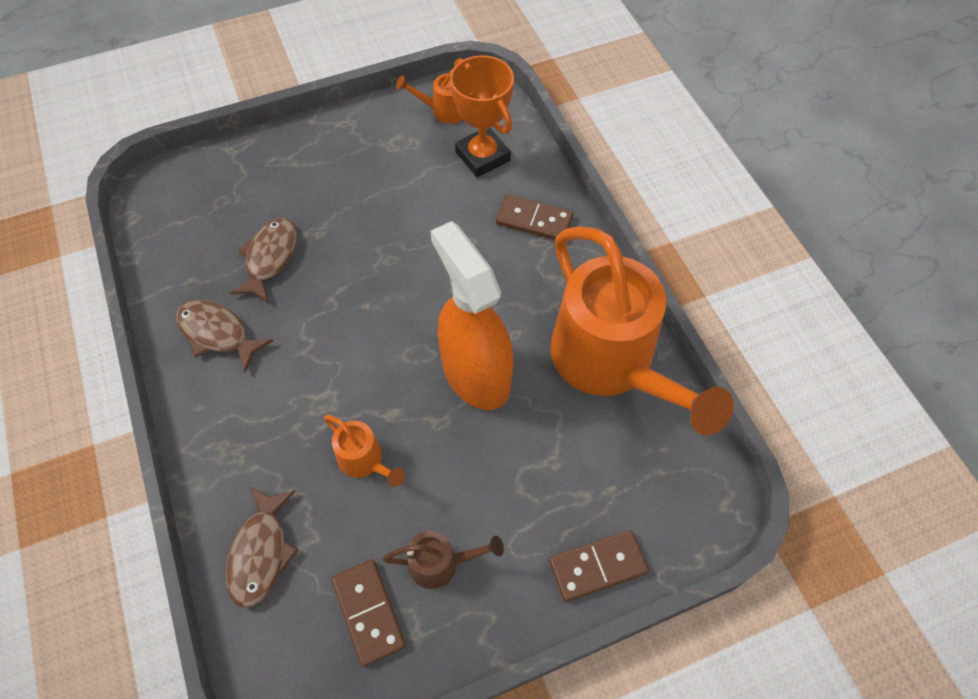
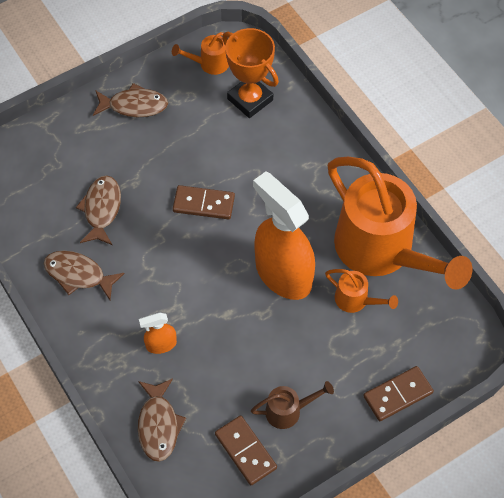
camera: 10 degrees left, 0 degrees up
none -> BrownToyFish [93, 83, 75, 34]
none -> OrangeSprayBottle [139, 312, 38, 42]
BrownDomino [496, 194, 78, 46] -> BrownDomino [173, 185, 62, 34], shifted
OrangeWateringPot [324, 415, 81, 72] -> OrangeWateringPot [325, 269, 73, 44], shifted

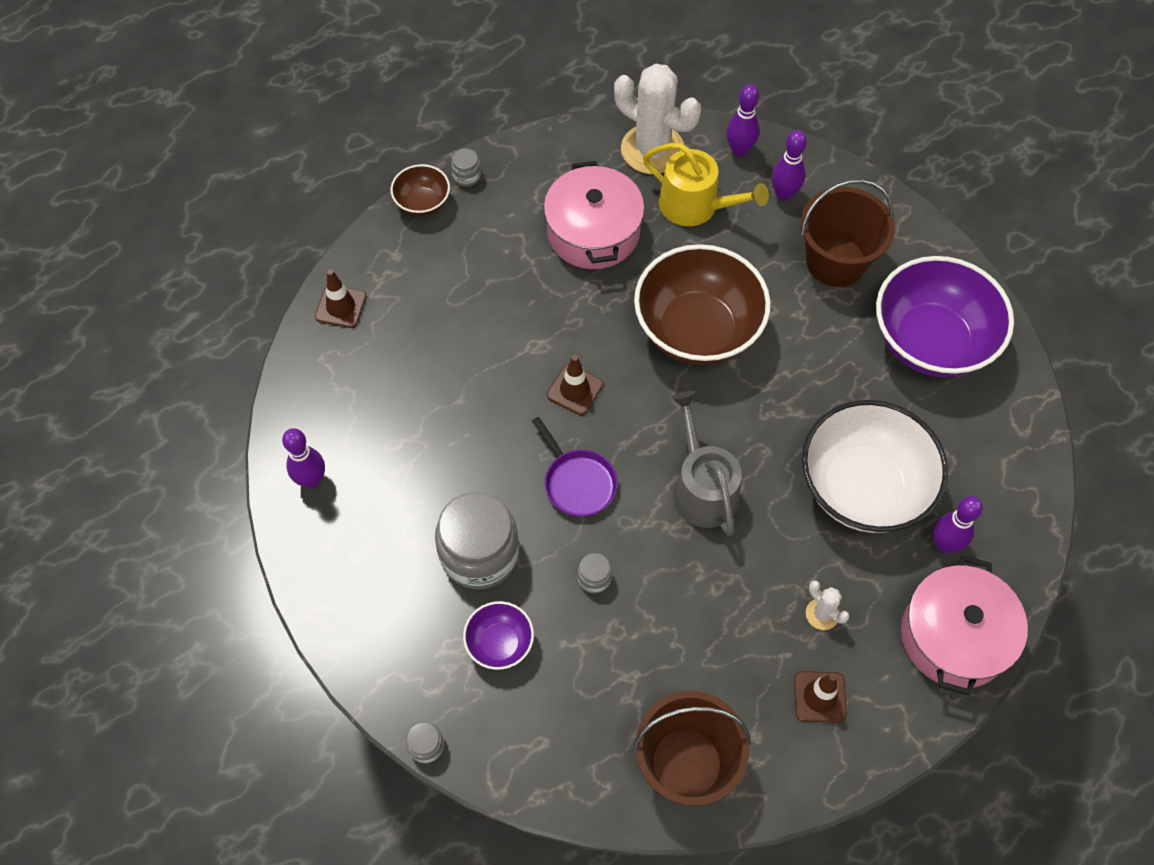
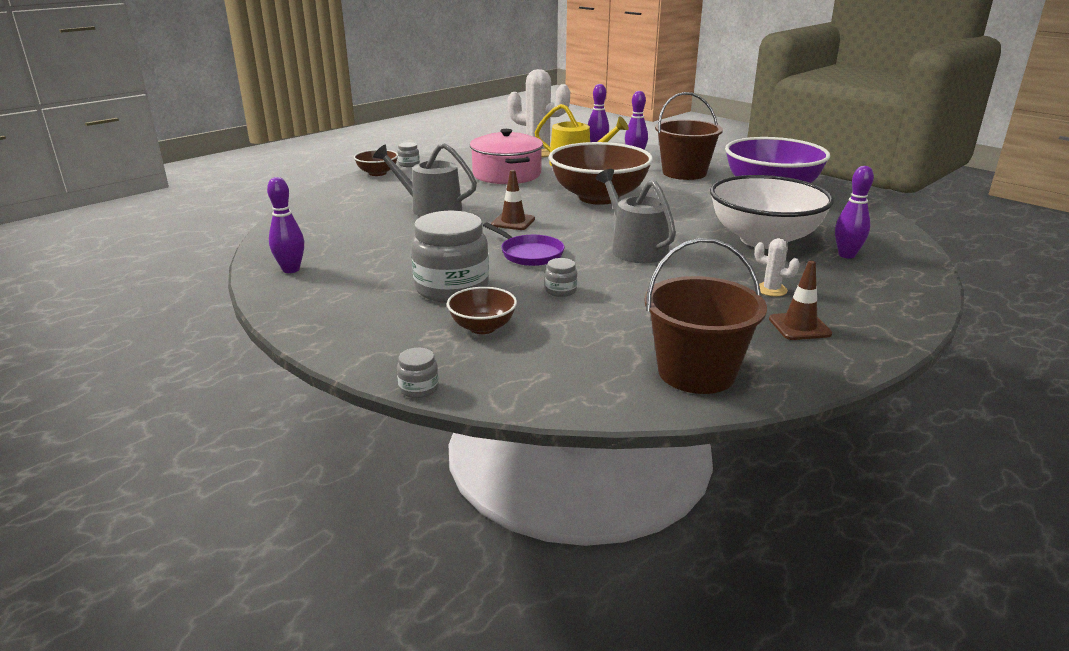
camera: 10 degrees left, 35 degrees down
none -> GreyWateringPot [373, 143, 104, 74]
PurpleBowl [463, 601, 71, 69] -> BrownBowl [447, 287, 70, 47]
BrownTrafficCone [315, 269, 51, 59] -> none
RosyPot [901, 555, 127, 141] -> none

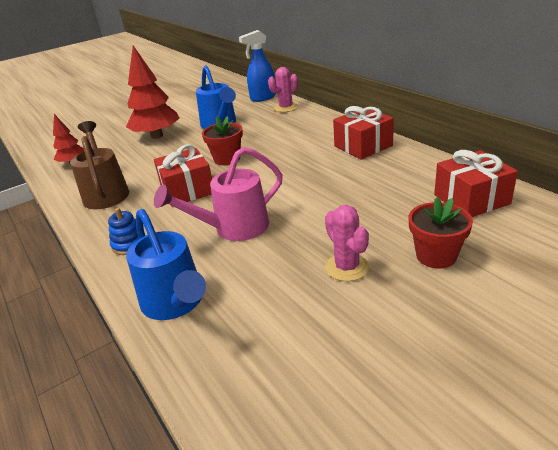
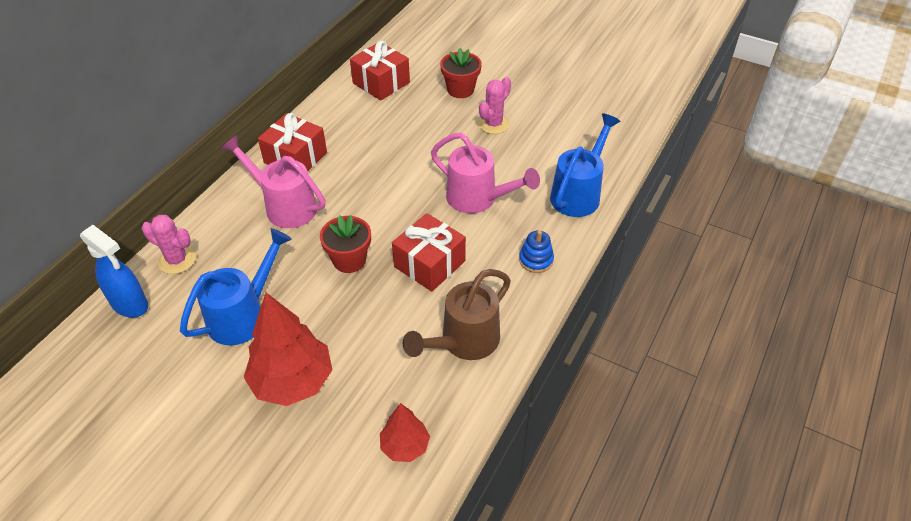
camera: 120 degrees left, 15 degrees up
none -> RosyWateringPot [221, 135, 105, 93]

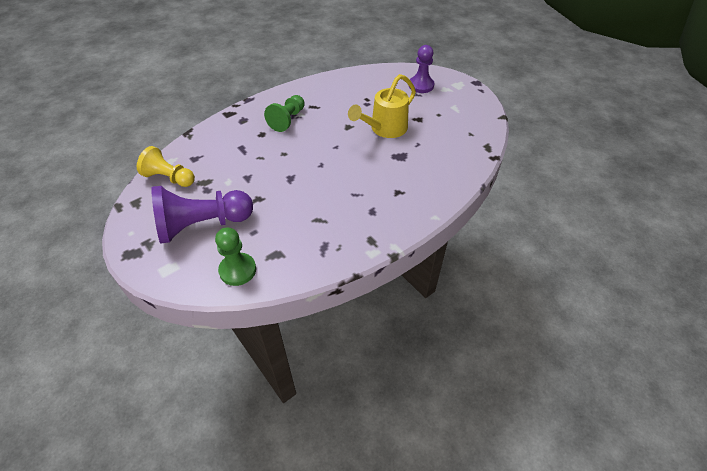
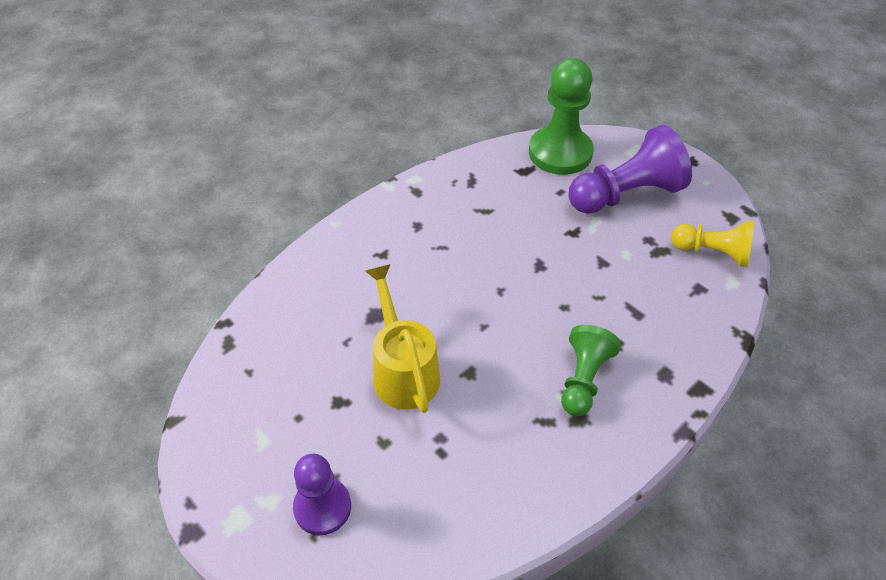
camera: 175 degrees right, 0 degrees up
YellowWateringPot [348, 74, 68, 64] -> YellowWateringPot [365, 264, 75, 149], 60 degrees counterclockwise
EmeraldChessPawn [215, 227, 41, 59] -> EmeraldChessPawn [529, 58, 65, 117], x1.60

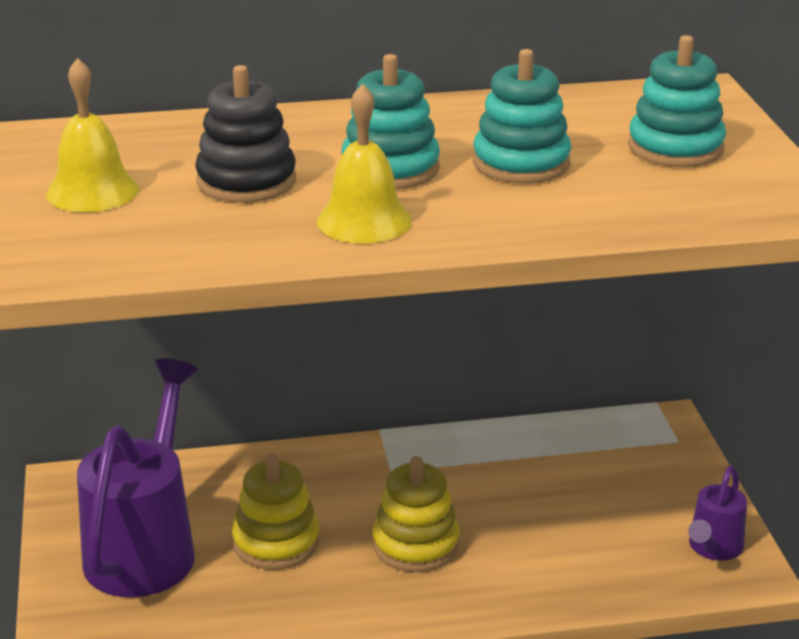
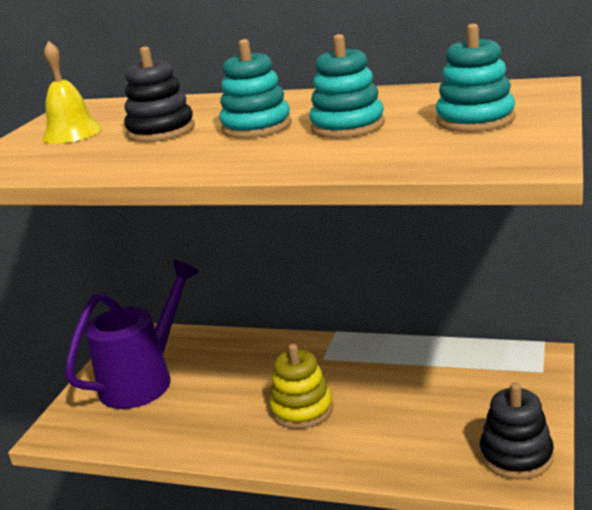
camera: 30 degrees right, 5 degrees down
PurpleWateringPot [688, 466, 59, 95] -> JetBlackStackingRings [480, 382, 74, 98]
YellowStackingRings [232, 454, 88, 116] -> none
YellowSchoolBell [317, 84, 95, 160] -> none

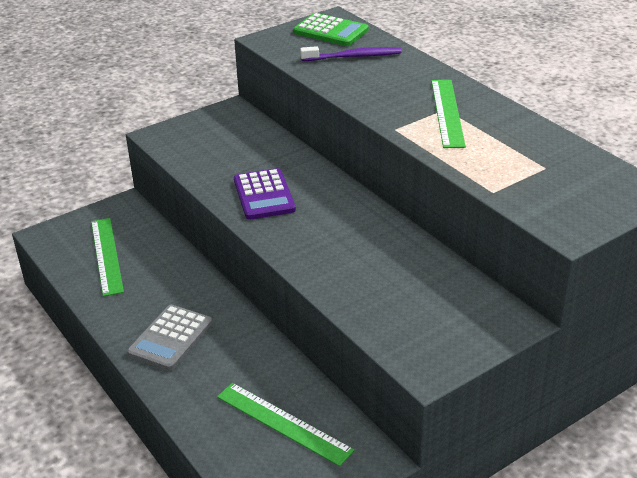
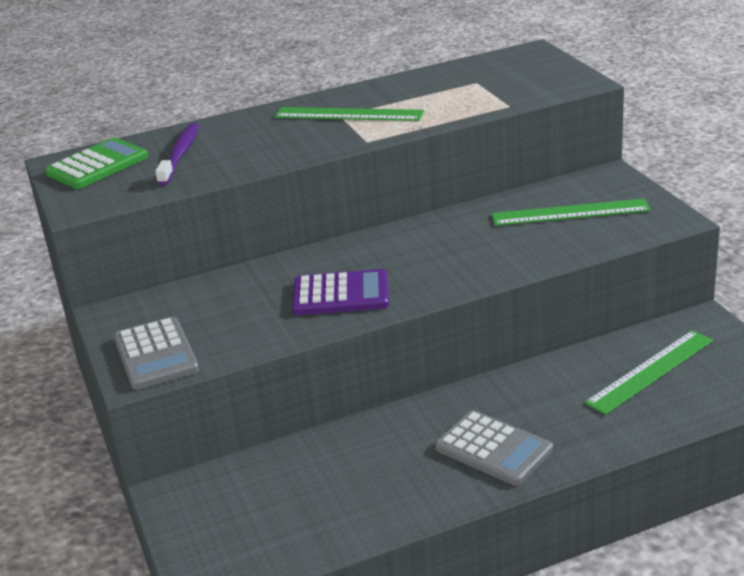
camera: 75 degrees left, 5 degrees down
none -> GreyCalculator [114, 317, 85, 73]
EmeraldMeasuringStick [91, 218, 33, 79] -> EmeraldMeasuringStick [492, 199, 159, 27], shifted

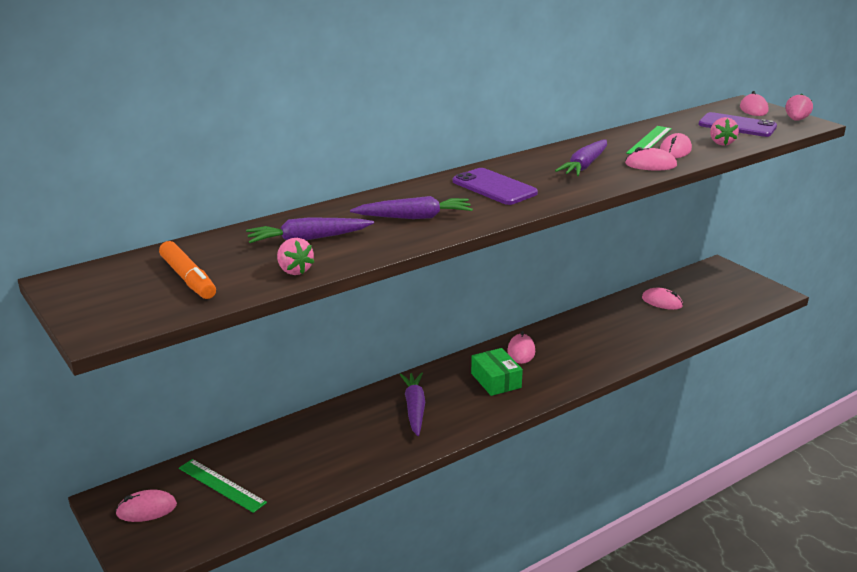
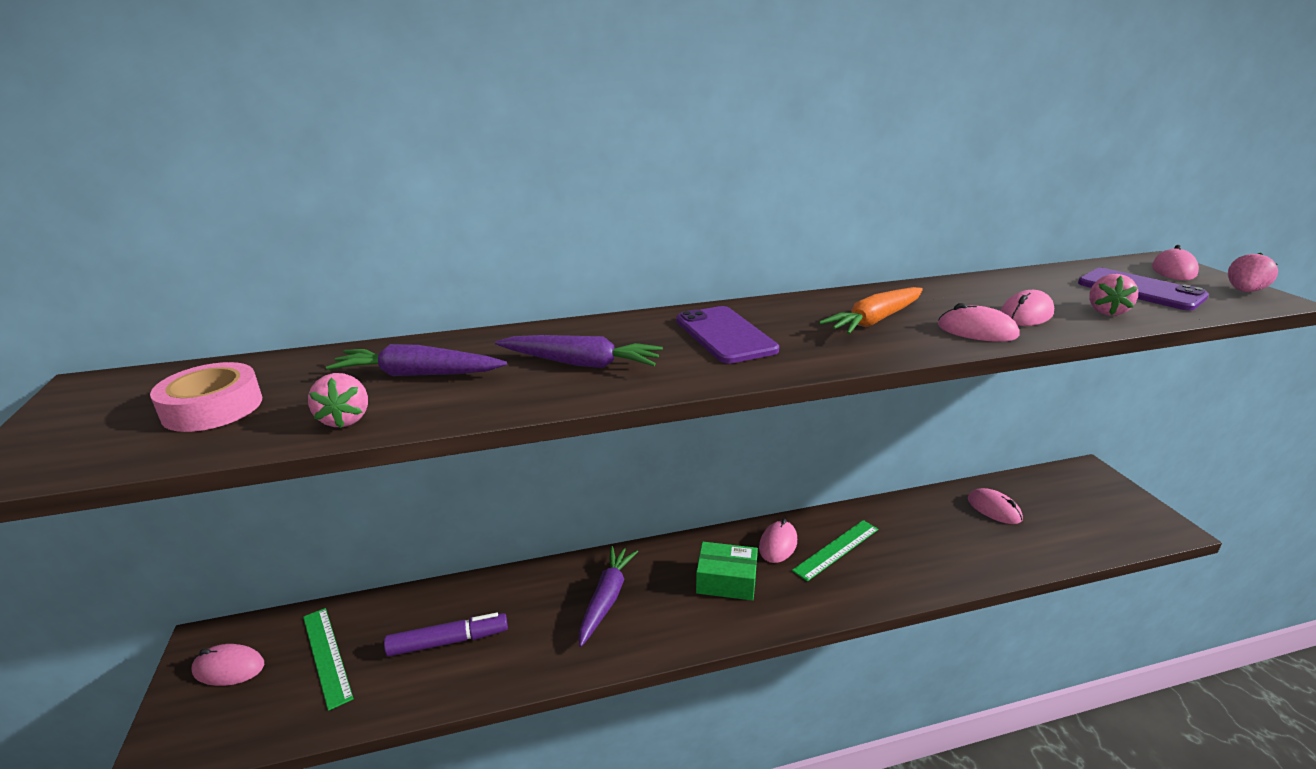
camera: 20 degrees right, 0 degrees up
OrangeMarkerPen [159, 241, 57, 58] -> RosyTape [150, 362, 112, 70]
none -> PurpleMarkerPen [384, 613, 124, 44]
EmeraldPackage [471, 348, 52, 48] -> EmeraldPackage [696, 542, 62, 59], 75 degrees counterclockwise
EmeraldMeasuringStick [626, 126, 46, 28] -> EmeraldMeasuringStick [792, 520, 86, 61], shifted
PurpleRootVegetable [555, 140, 52, 36] -> OrangeRootVegetable [819, 287, 104, 47]

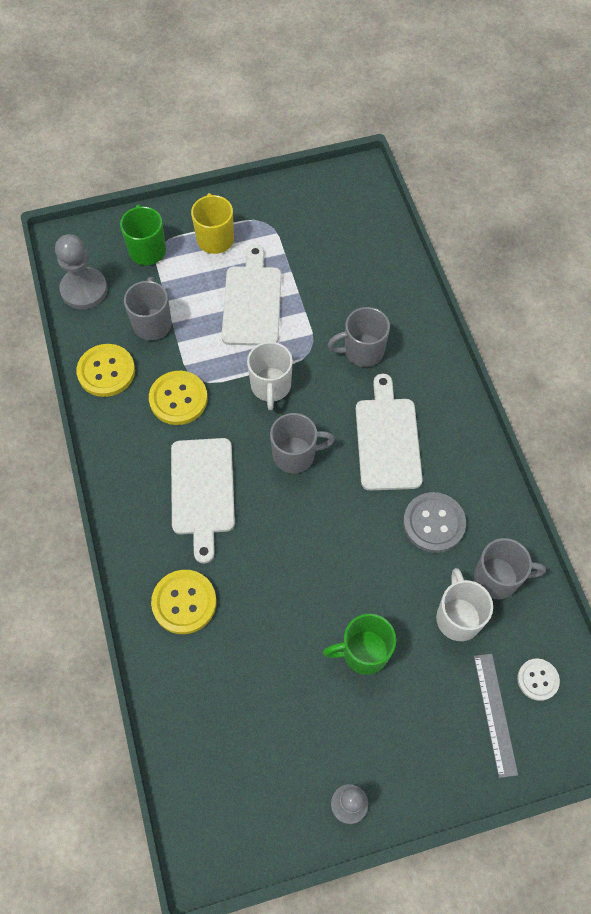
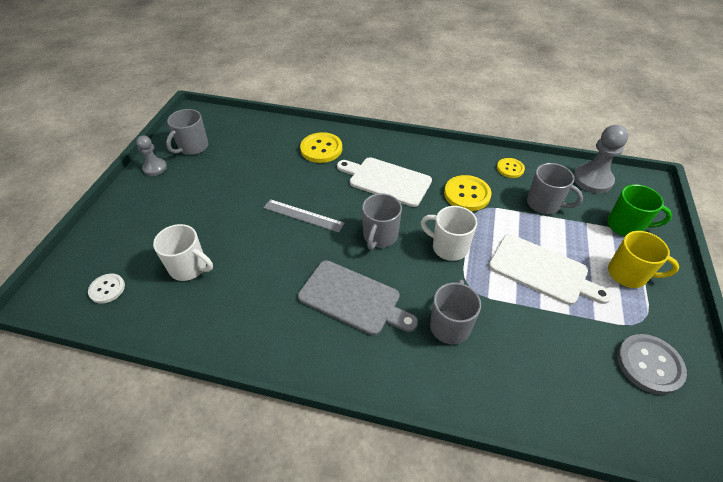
camera: 120 degrees right, 15 degrees down
GreyMug [474, 538, 72, 61] -> GreyMug [166, 109, 42, 46], shifted
GreyMeasuringStick [474, 654, 44, 124] -> GreyMeasuringStick [264, 199, 81, 34], shifted
SnowWhiteChoppingBoard [356, 374, 67, 116] -> GreyChoppingBoard [298, 260, 120, 75]
YellowShirtButton [77, 344, 58, 53] -> YellowShirtButton [497, 158, 28, 20], x0.61
GreyShirtButton [403, 492, 63, 61] -> GreyShirtButton [617, 334, 70, 61], shifted
EmeraldMug [323, 614, 73, 61] -> none

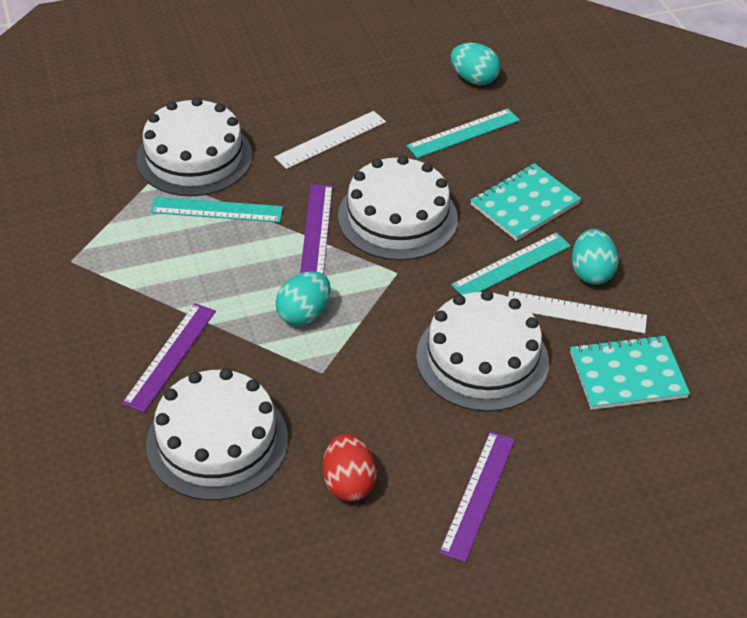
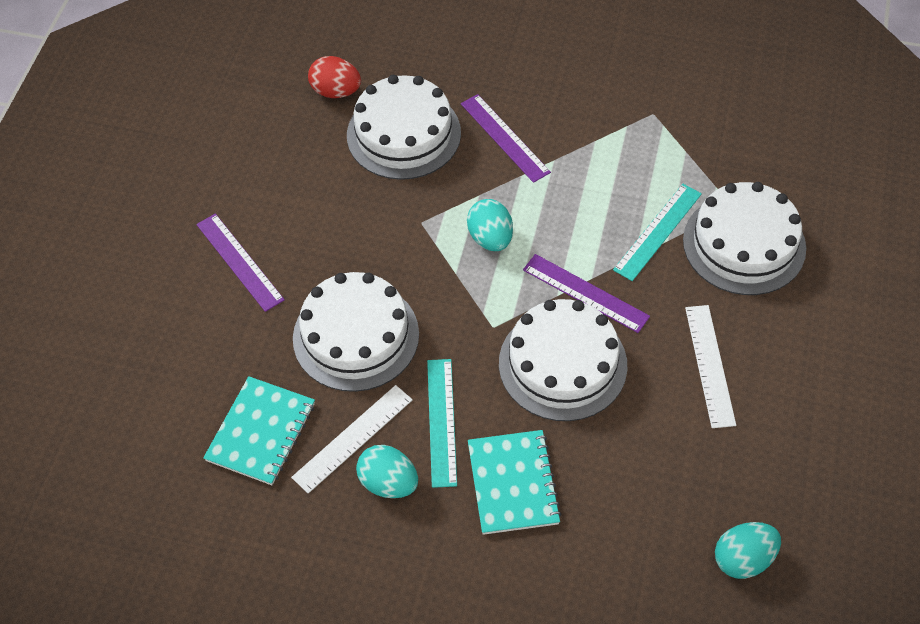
camera: 125 degrees right, 10 degrees up
CrimsonToyEgg [323, 434, 54, 67] -> CrimsonToyEgg [308, 56, 53, 42], shifted
TealMeasuringStick [406, 108, 114, 50] -> none

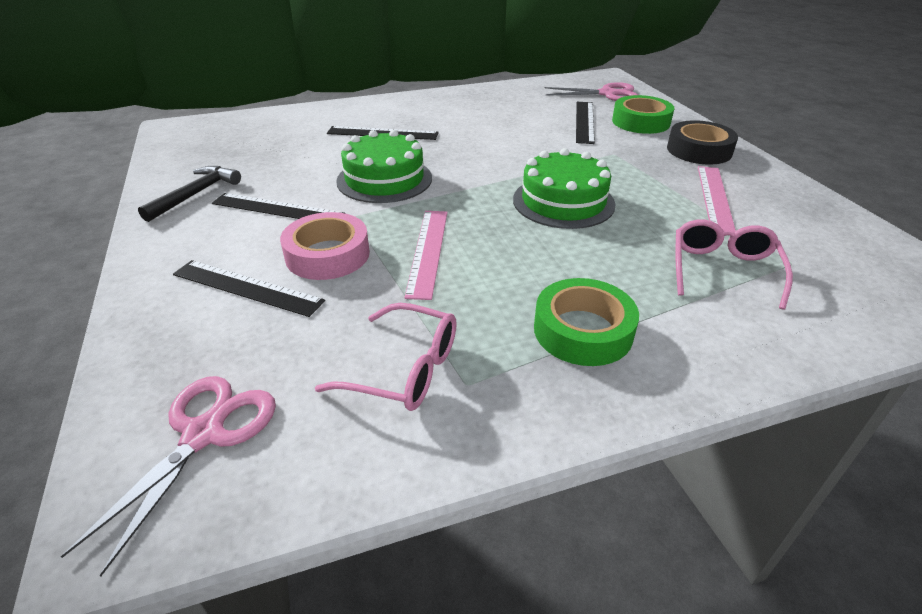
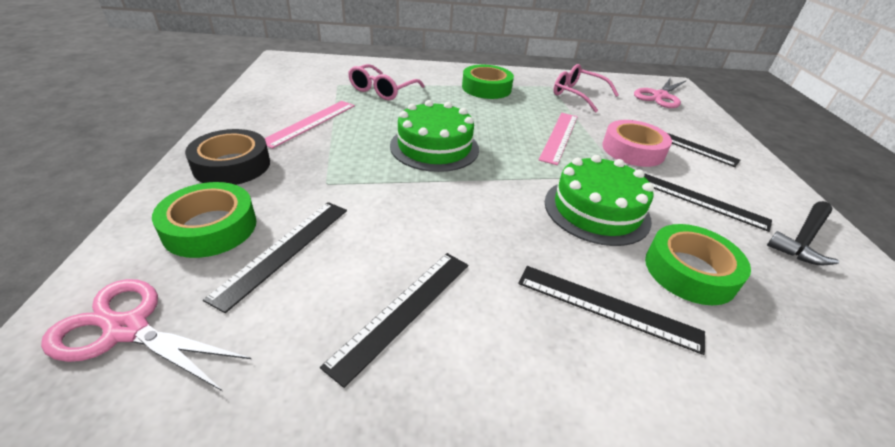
camera: 165 degrees left, 0 degrees up
none -> JetBlackMeasuringStick [320, 253, 148, 135]
none -> EmeraldTape [645, 224, 106, 81]

